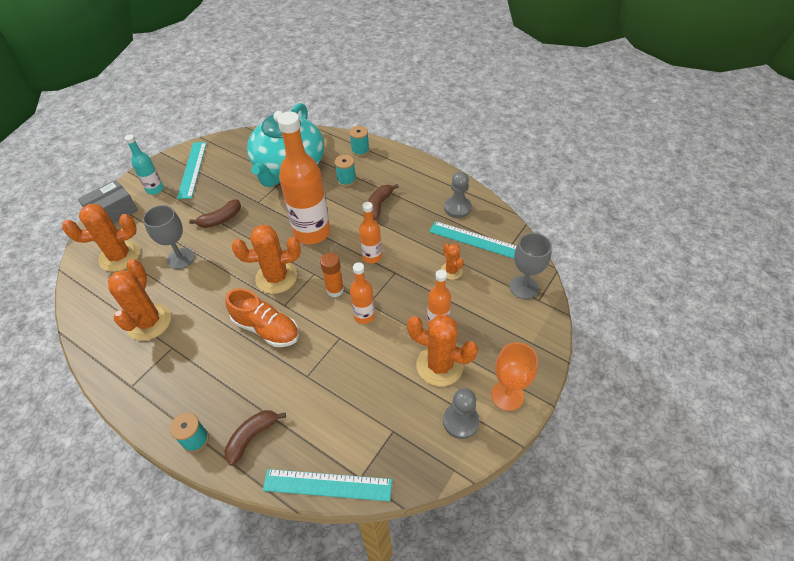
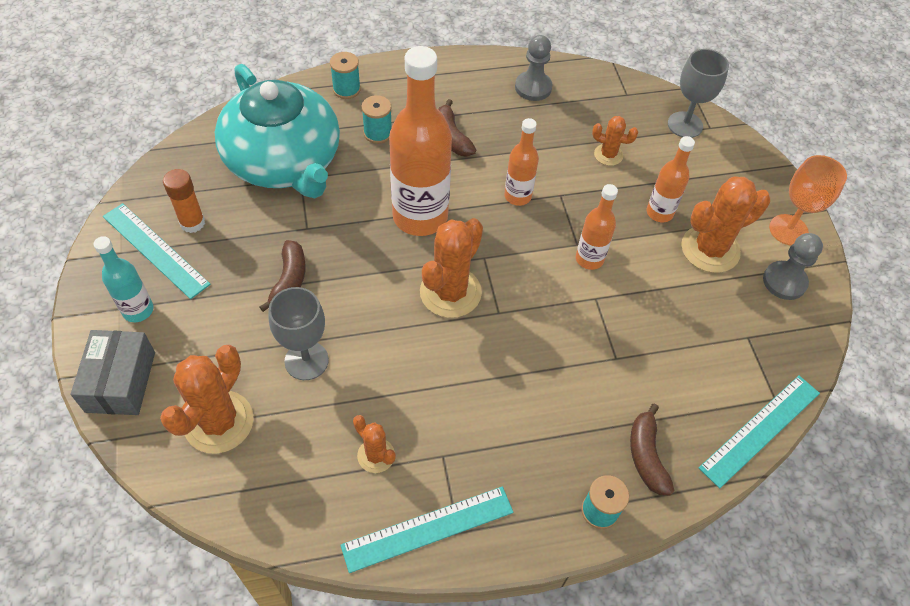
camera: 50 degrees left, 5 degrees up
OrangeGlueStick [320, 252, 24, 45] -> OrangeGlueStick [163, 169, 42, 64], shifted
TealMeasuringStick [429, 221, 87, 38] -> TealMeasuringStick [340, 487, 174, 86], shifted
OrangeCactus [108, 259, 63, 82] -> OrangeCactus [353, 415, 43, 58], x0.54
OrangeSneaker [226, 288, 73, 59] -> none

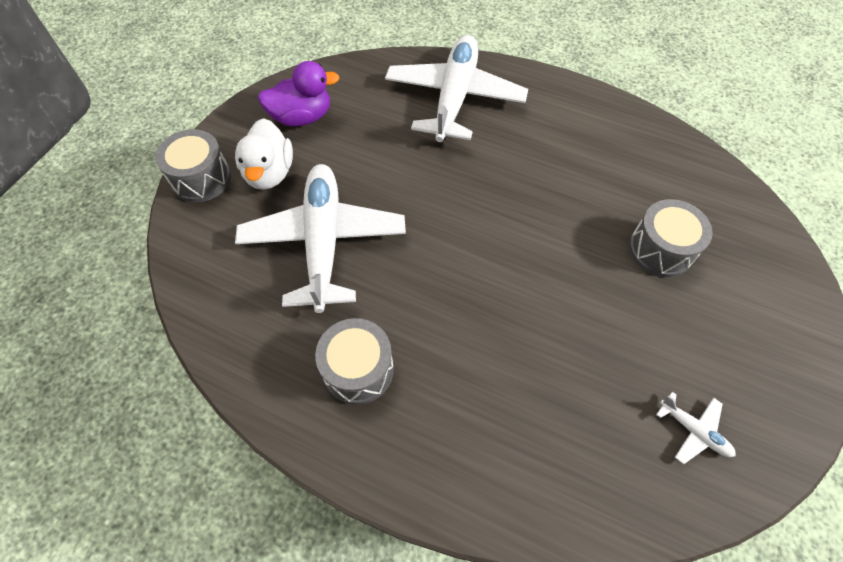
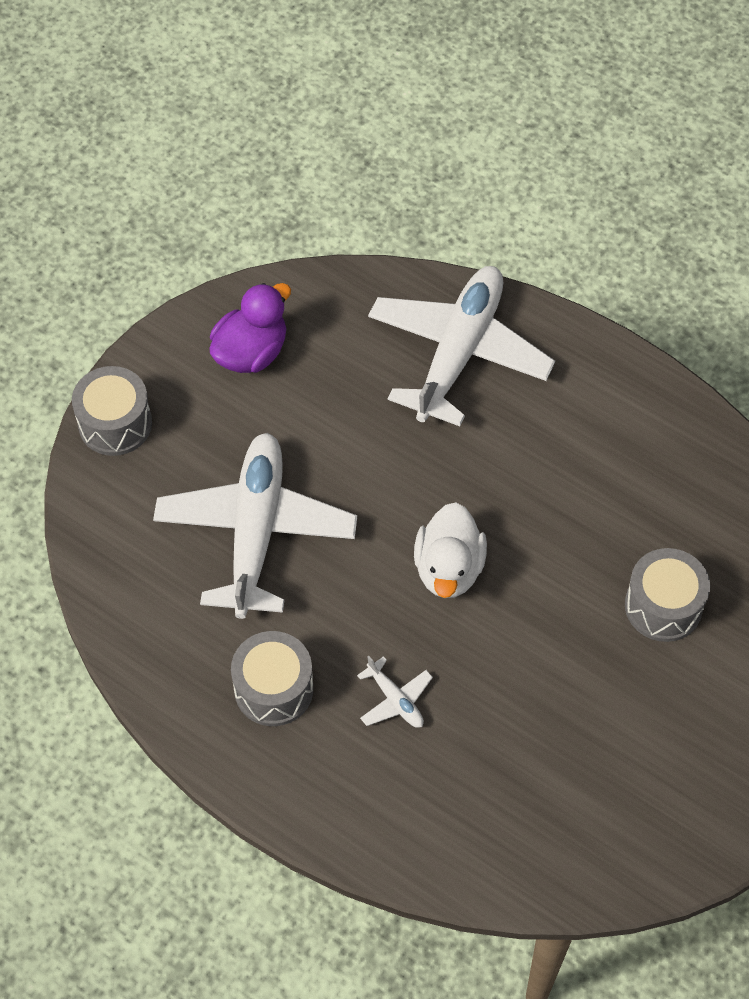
camera: 10 degrees right, 0 degrees up
PurpleRubberDuck [258, 61, 82, 65] -> PurpleRubberDuck [209, 283, 82, 90], 45 degrees counterclockwise
SnowWhiteToyPlane [656, 392, 79, 72] -> SnowWhiteToyPlane [357, 656, 76, 72], shifted
SnowWhiteRubberDuck [235, 118, 58, 72] -> SnowWhiteRubberDuck [414, 502, 73, 96], shifted

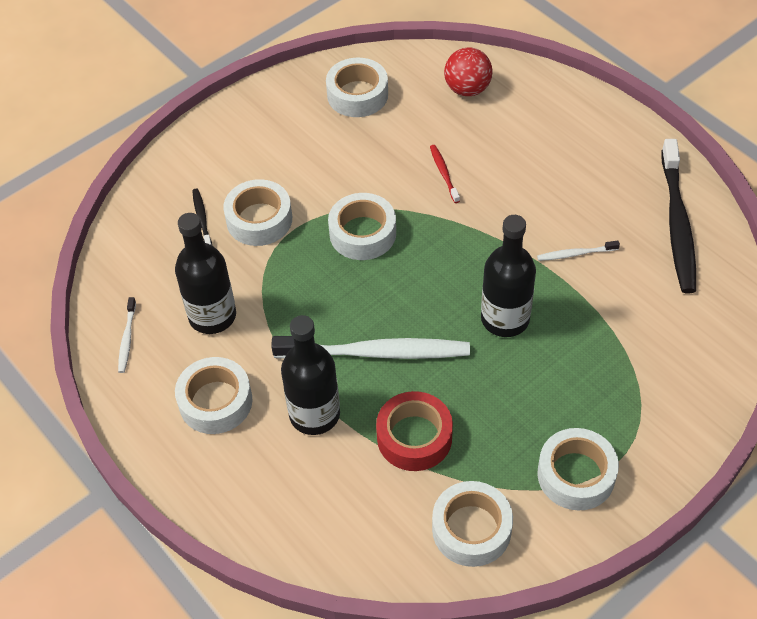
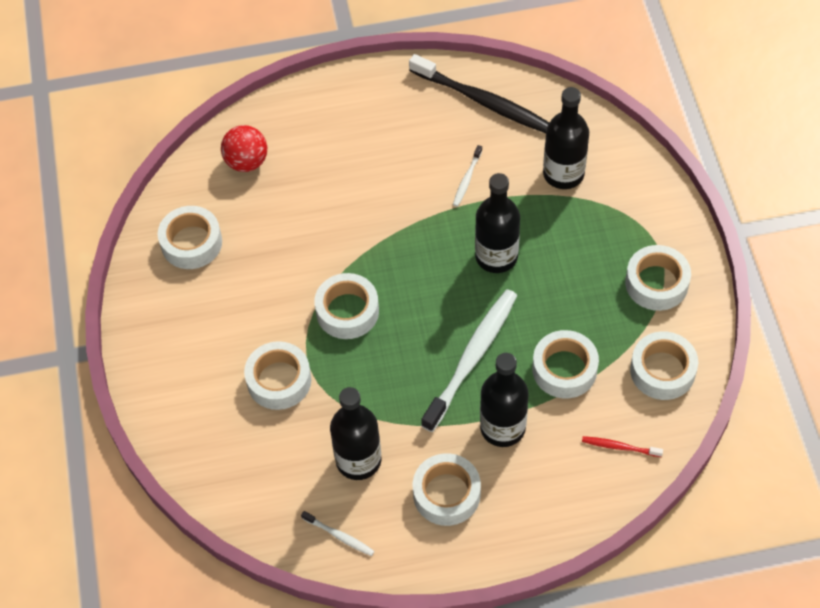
camera: 60 degrees left, 5 degrees up
CrimsonTape [376, 391, 77, 80] -> SnowWhiteTape [532, 330, 67, 69]
none -> JetBlackDrinkBottle [543, 87, 46, 102]
CrimsonDentalBrush [430, 145, 30, 58] -> CrimsonDentalBrush [582, 436, 81, 21], shifted
JetBlackDentalBrush [192, 189, 20, 56] -> none

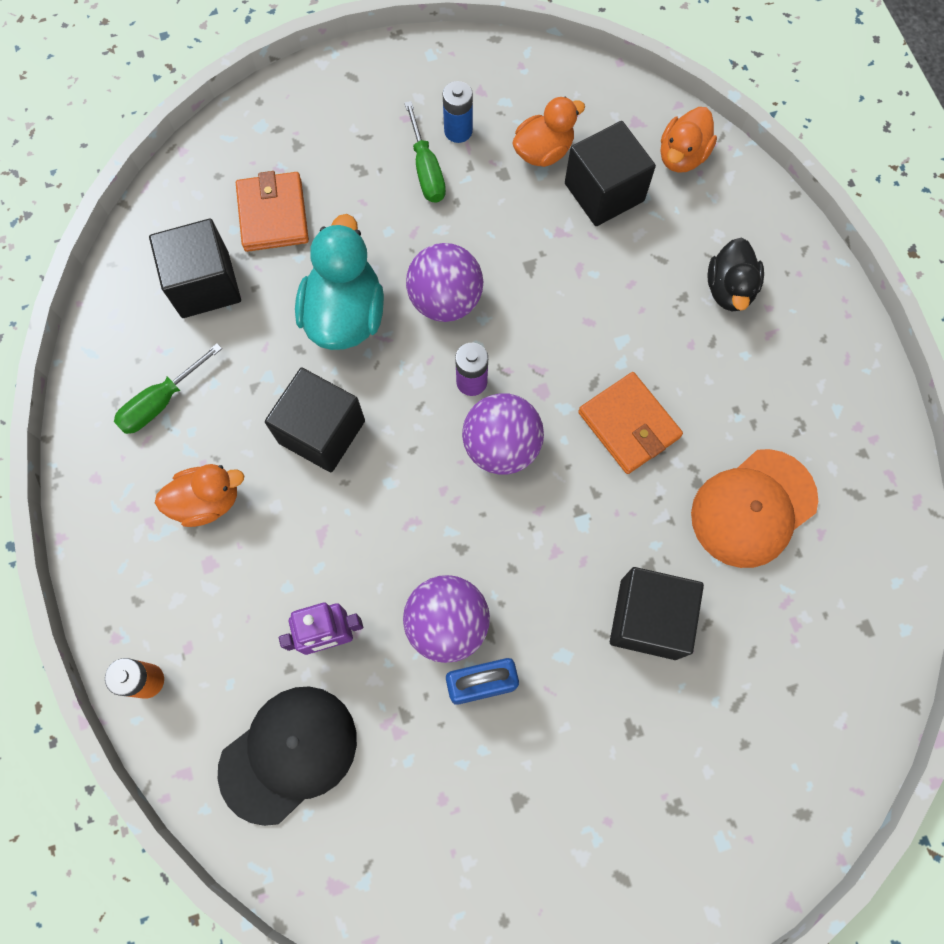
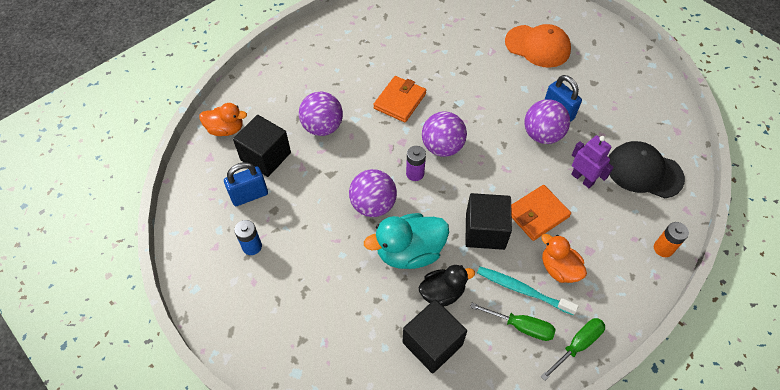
camera: 115 degrees left, 15 degrees down
OrangeRubberDuck [512, 96, 73, 71] -> CobaltLock [224, 162, 44, 44]
none -> PurpleSphere [299, 92, 44, 44]
JetBlackRubberDuck [708, 238, 56, 73] -> JetBlackRubberDuck [419, 265, 56, 42], shifted
none -> TealDentalBrush [477, 266, 102, 49]
OrangeCap [691, 449, 127, 119] -> OrangeCap [505, 24, 66, 44], shifted
OrangeWallet [236, 171, 73, 81] -> OrangeWallet [511, 185, 60, 56], shifted
EmeraldHandScrewdriver [404, 101, 42, 102] -> EmeraldHandScrewdriver [541, 318, 64, 63], shifted
JetBlackSolidCube [610, 567, 94, 93] -> none

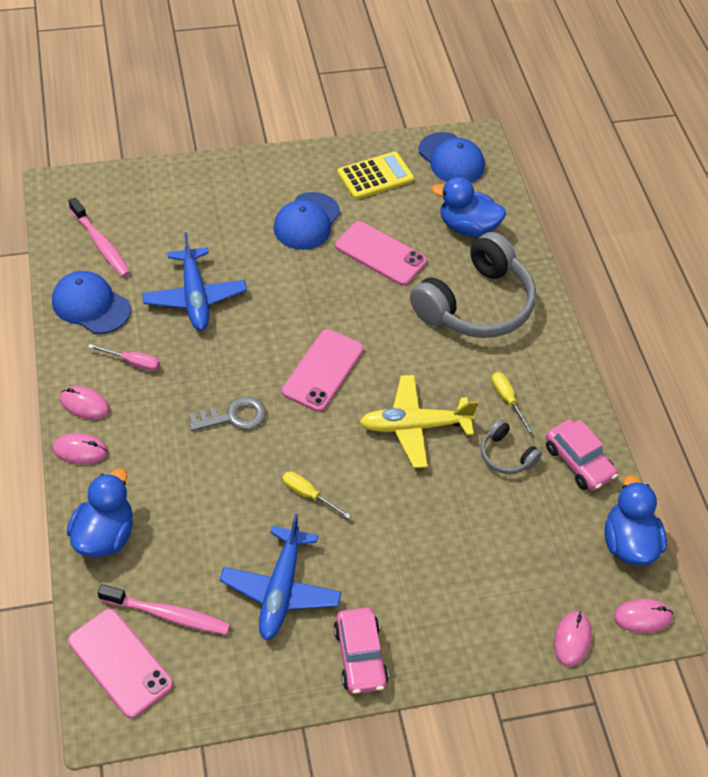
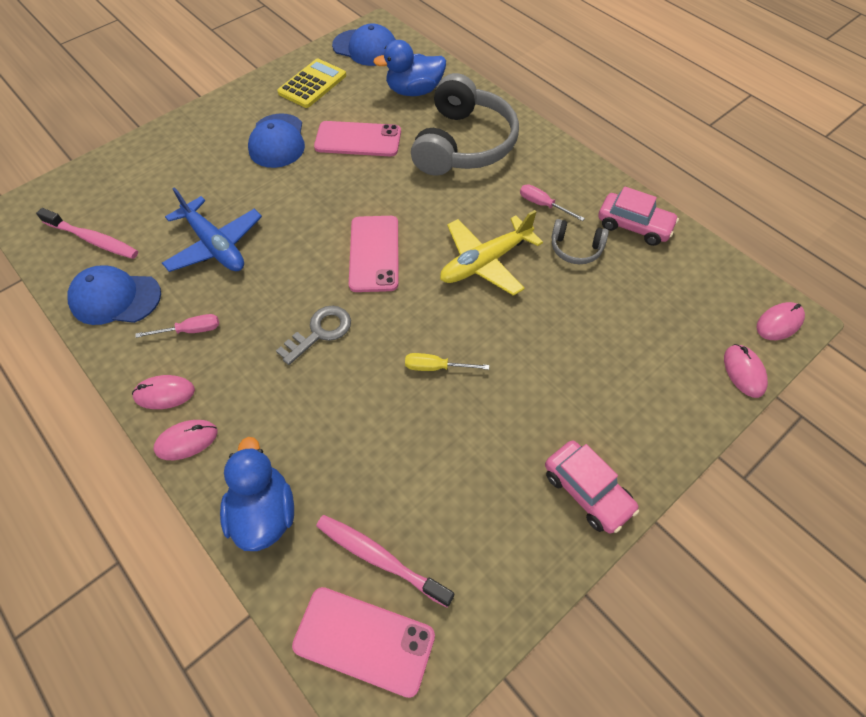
camera: 25 degrees left, 5 degrees up
RosyDentalBrush [98, 584, 132, 51] -> RosyDentalBrush [316, 515, 138, 93], 135 degrees counterclockwise
YellowHandScrewdriver [492, 372, 41, 61] -> RosyHandScrewdriver [520, 184, 65, 37]
CobaltToyPlane [220, 514, 122, 126] -> none
CobaltRubberDuck [604, 475, 63, 91] -> none

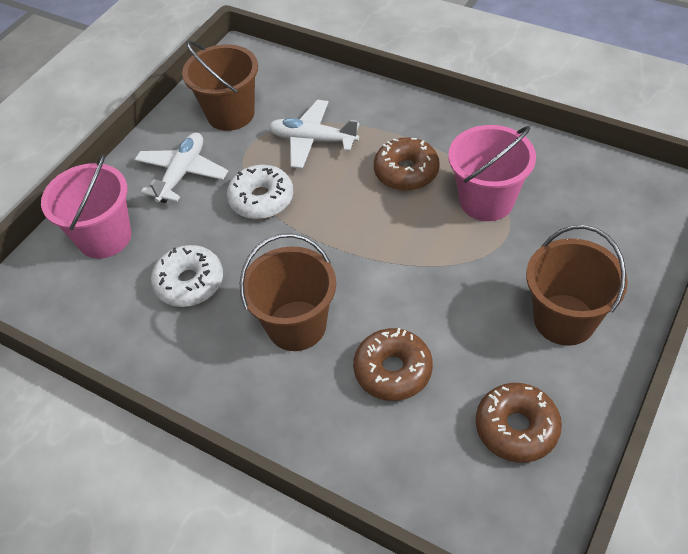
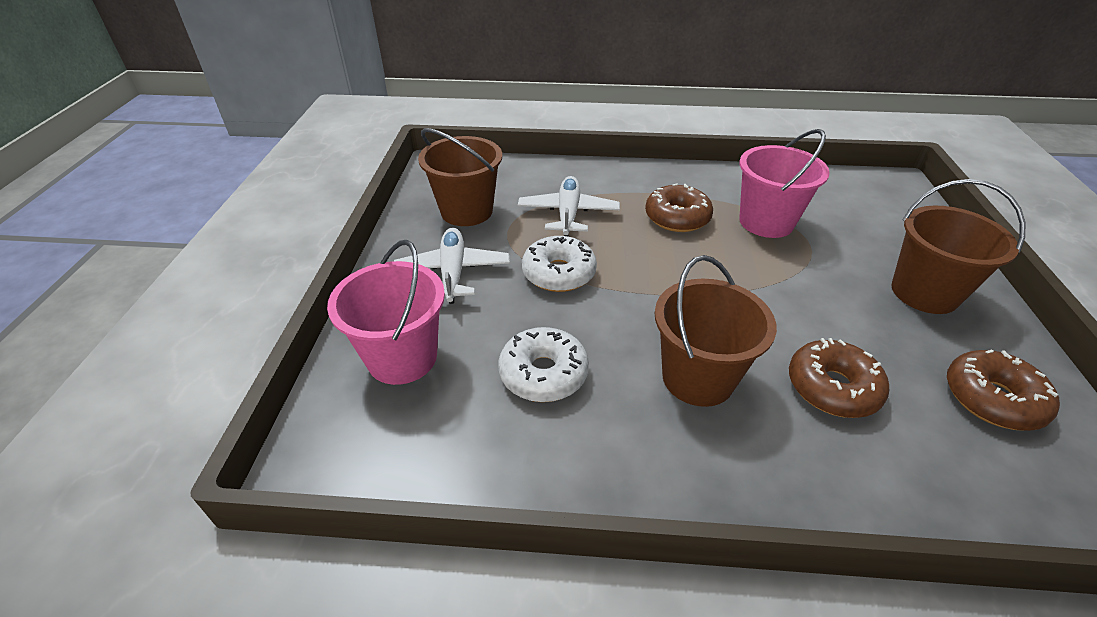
camera: 30 degrees left, 10 degrees down
SnowWhiteToyPlane [268, 100, 91, 69] -> SnowWhiteToyPlane [518, 176, 102, 60], 105 degrees clockwise

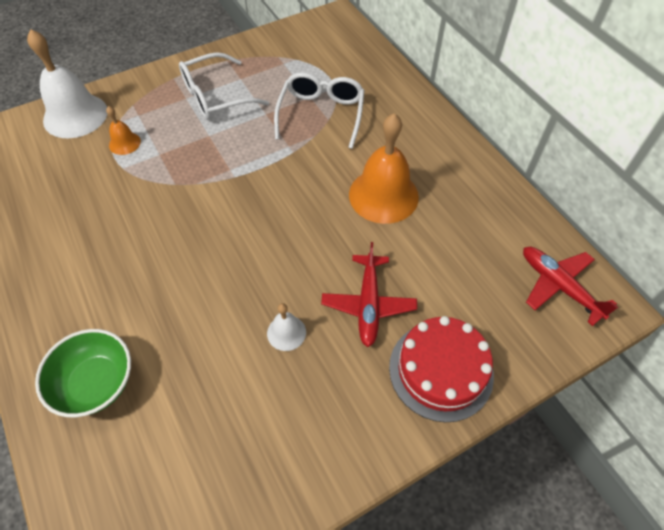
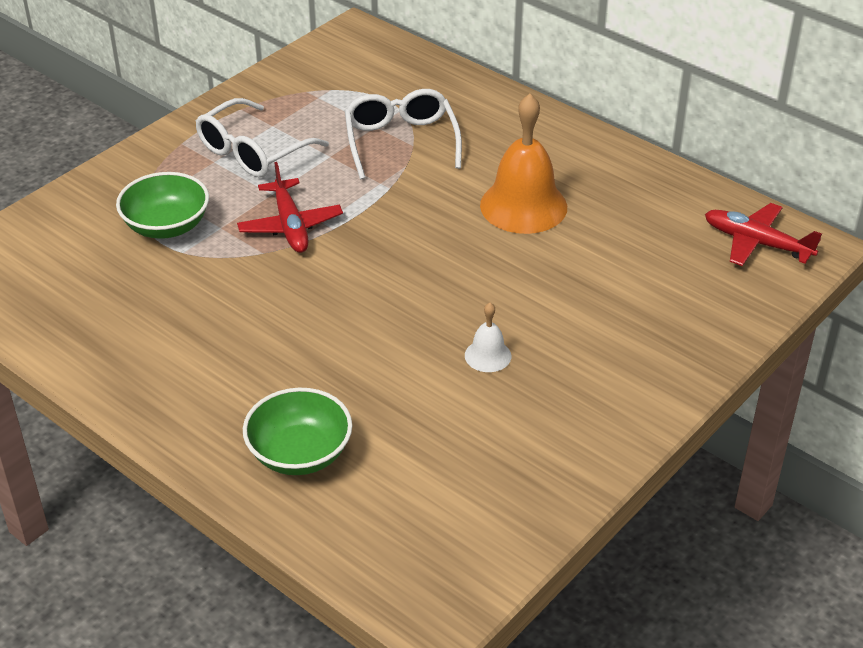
camera: 20 degrees left, 15 degrees down
OrangeSchoolBell [106, 106, 35, 49] -> EmeraldBowl [116, 172, 93, 67]
CrimsonToyPlane [321, 242, 96, 105] -> CrimsonToyPlane [237, 162, 106, 91], shifted
SnowWhiteSchoolBell [27, 29, 80, 109] -> none
CrimsonCake [389, 316, 105, 106] -> none

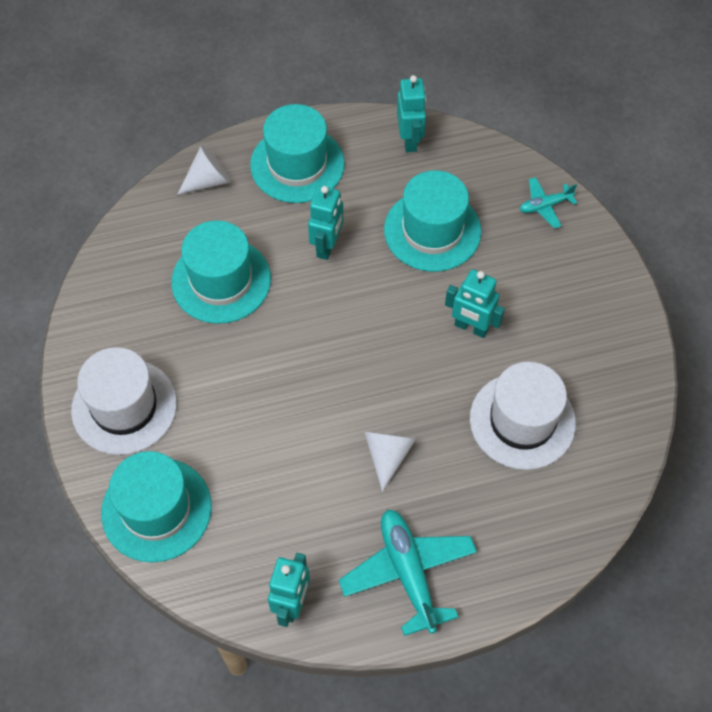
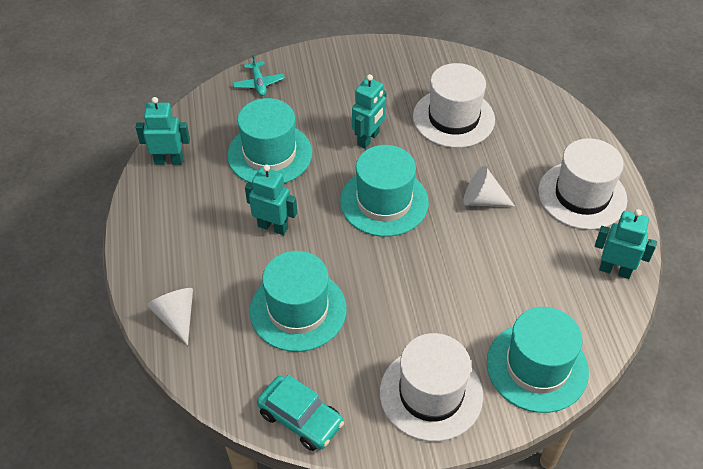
camera: 85 degrees left, 10 degrees down
none -> TealToyCar [257, 375, 87, 76]
TealTallHat [250, 104, 95, 99] -> TealTallHat [340, 145, 89, 92], shifted
TealToyPlane [339, 509, 138, 127] -> SnowWhiteTallHat [538, 138, 89, 92]

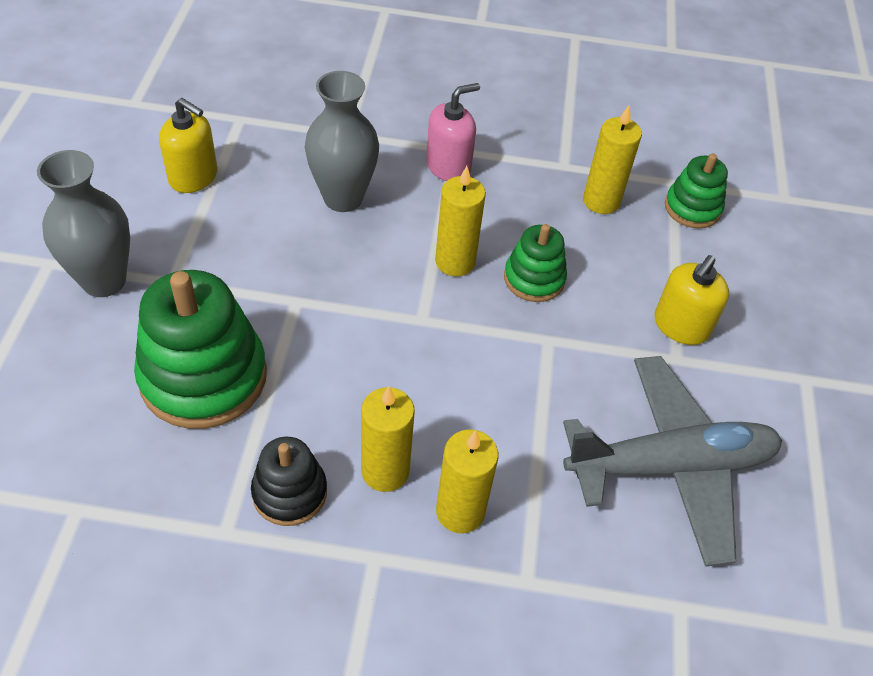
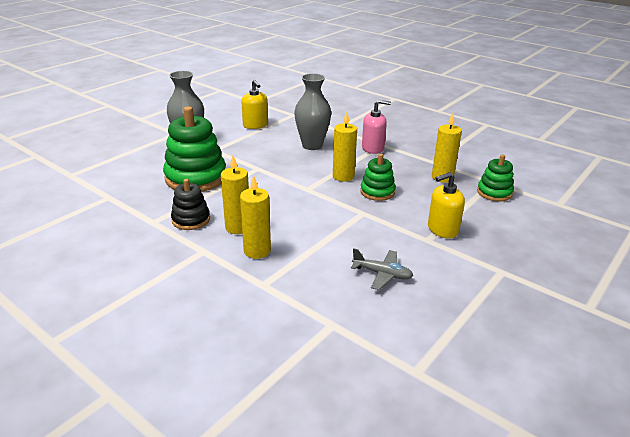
camera: 35 degrees right, 20 degrees down
GreyToyPlane [563, 356, 219, 211] -> GreyToyPlane [351, 248, 62, 42], x0.46

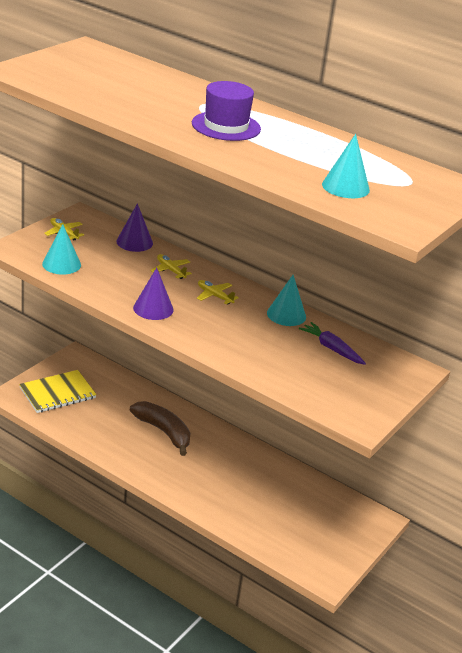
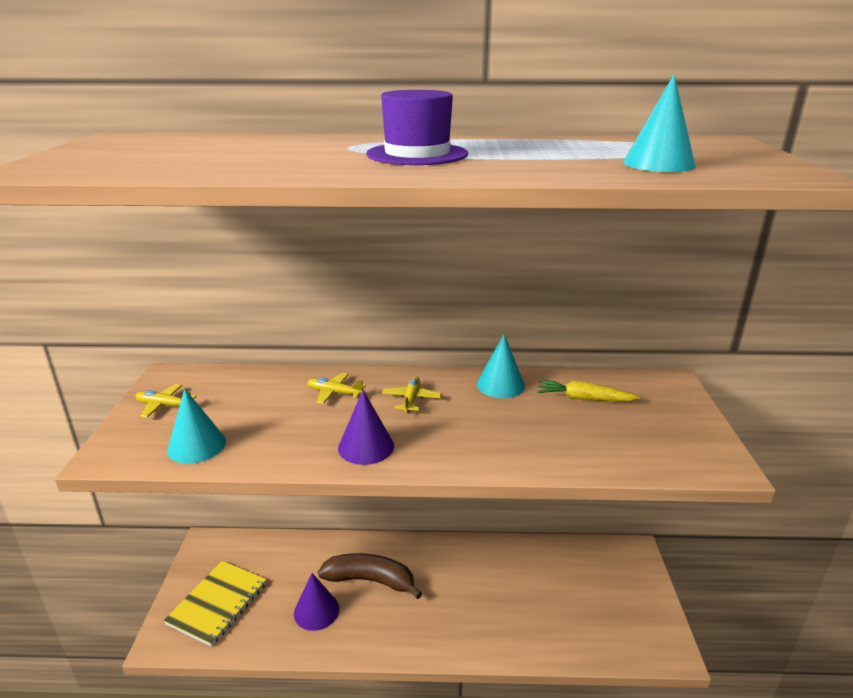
camera: 30 degrees left, 5 degrees down
PurpleConeShape [116, 203, 37, 49] -> PurpleConeShape [294, 573, 45, 58], shifted
YellowToyPlane [197, 280, 42, 24] -> YellowToyPlane [382, 376, 59, 37], 90 degrees clockwise
PurpleRootVegetable [299, 322, 67, 43] -> YellowRootVegetable [538, 380, 102, 21]

